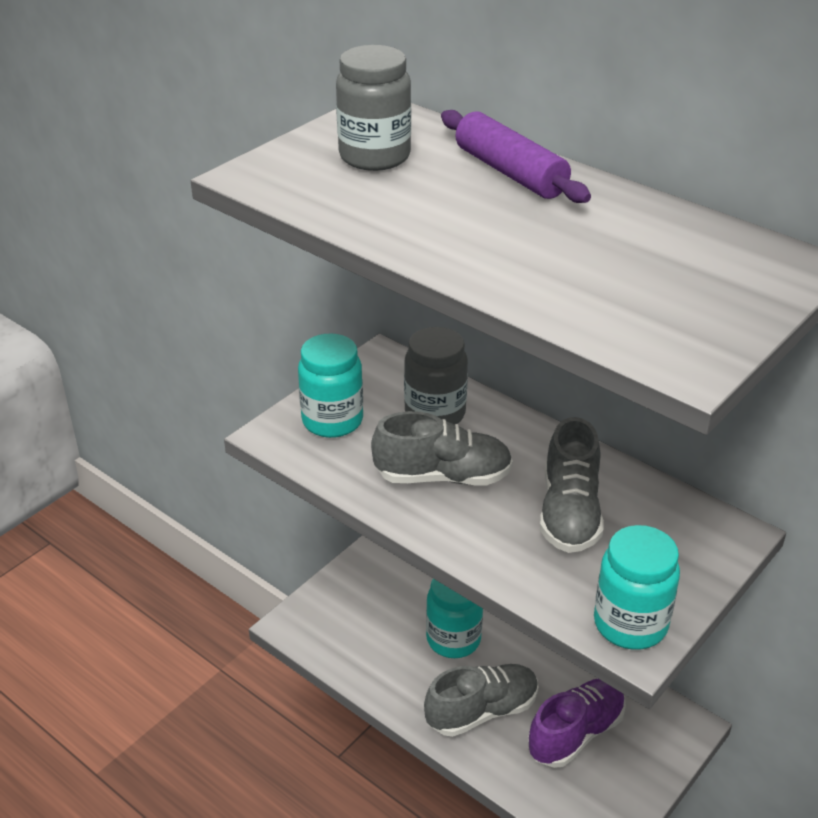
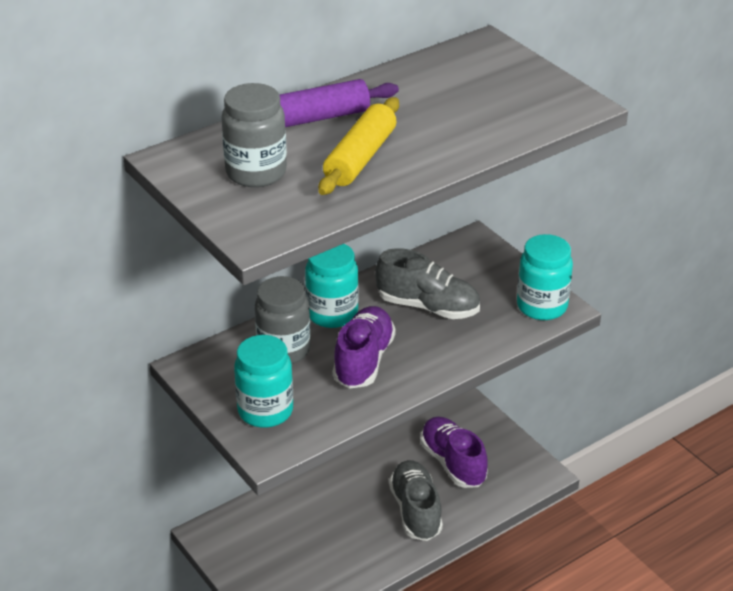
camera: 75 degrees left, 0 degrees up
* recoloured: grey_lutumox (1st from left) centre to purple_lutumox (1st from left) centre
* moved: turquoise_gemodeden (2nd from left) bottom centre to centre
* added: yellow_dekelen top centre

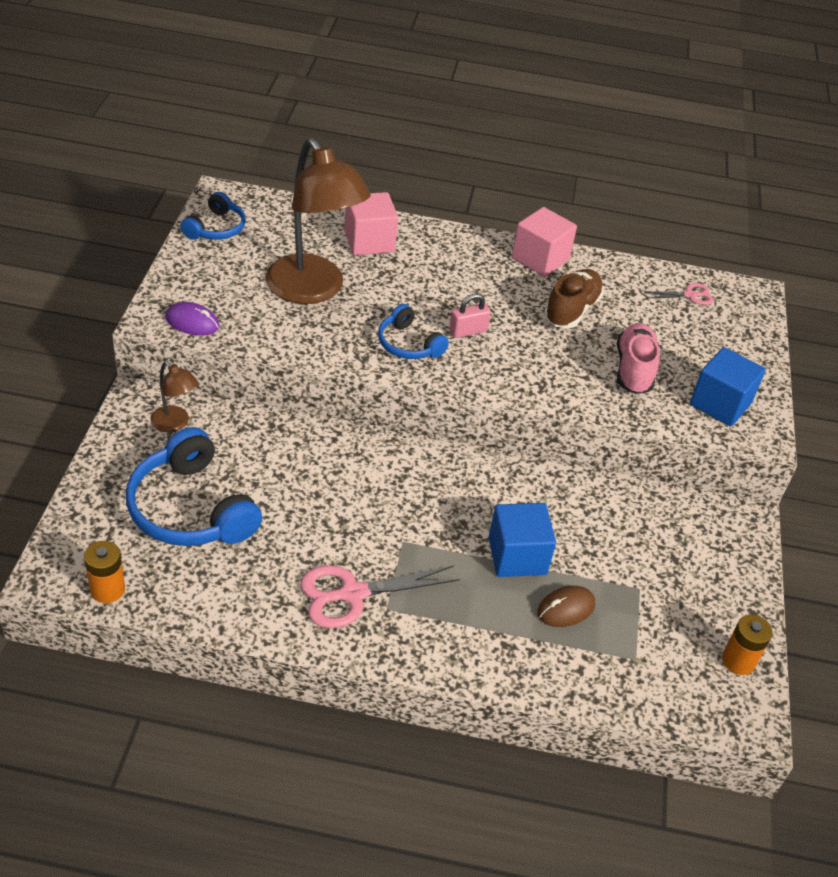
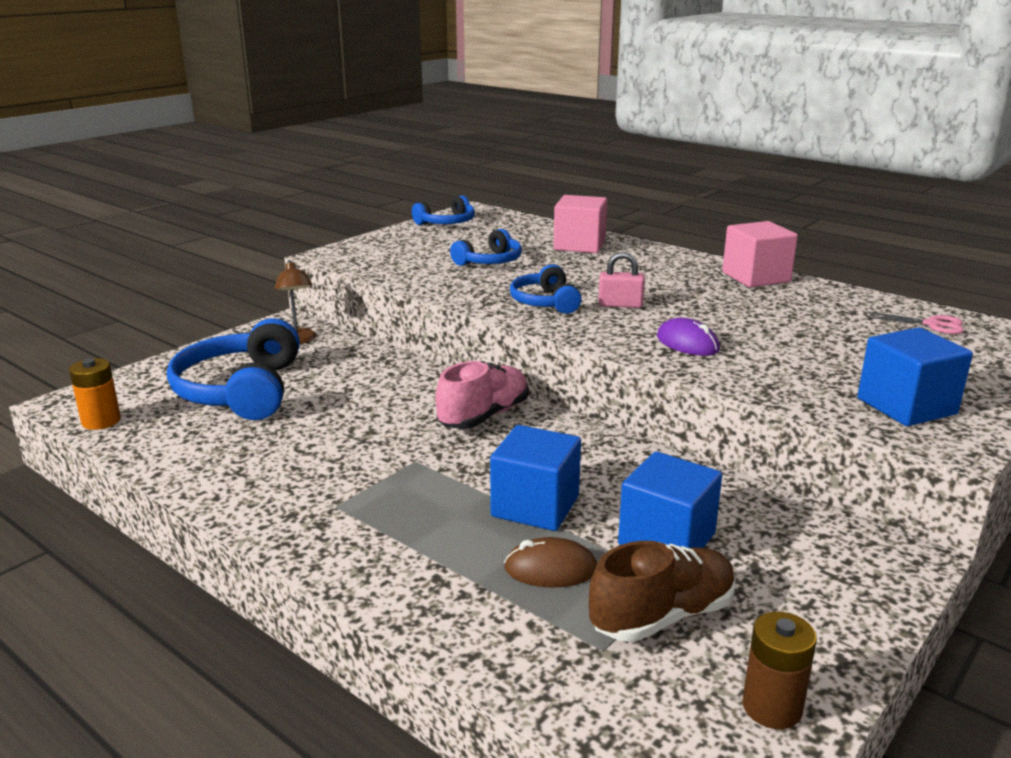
camera: 35 degrees right, 20 degrees down
* moved: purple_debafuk middle left to middle right
* replaced: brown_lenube (2nd from left) top centre to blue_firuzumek (3rd from left) top centre
* removed: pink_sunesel (1st from left) bottom centre
* moved: brown_lutumox middle right to bottom centre
* moved: pink_lutumox middle right to centre
* recoloured: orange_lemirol (2nd from left) bottom right to brown_lemirol bottom right
* added: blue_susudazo (2nd from left) centre

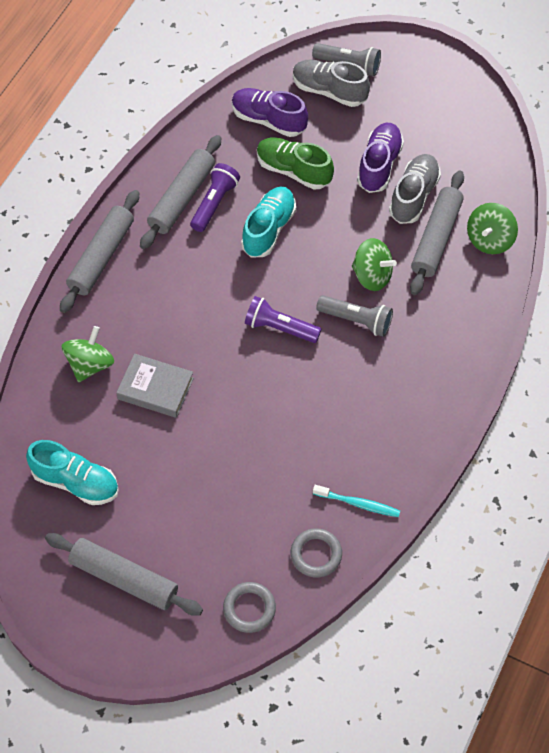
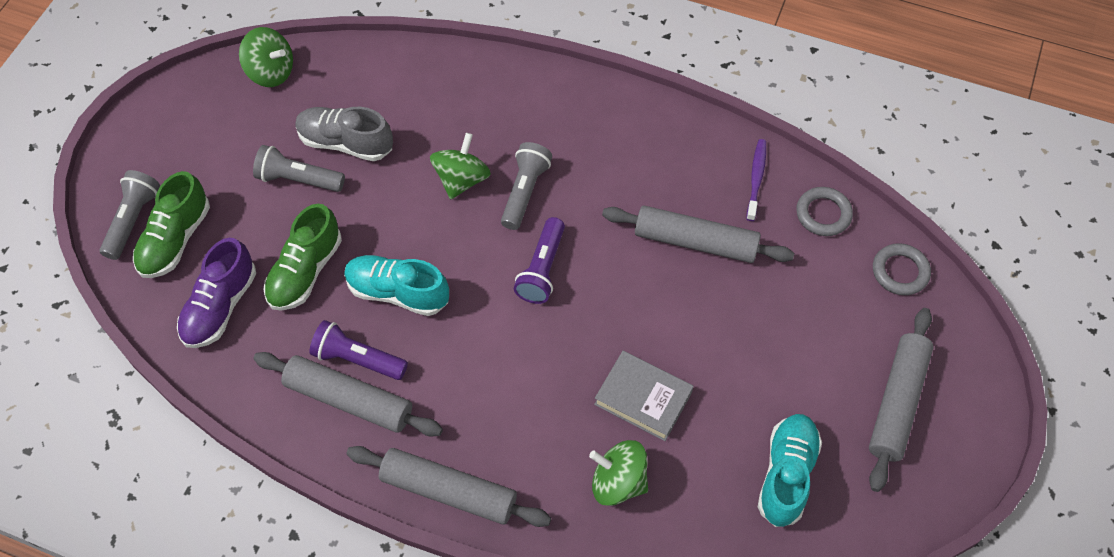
camera: 95 degrees left, 0 degrees up
* turned: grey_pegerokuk middle left = bottom centre 75 degrees counterclockwise
* recoloured: grey_lutumox (1st from left) top centre to green_lutumox (1st from left) middle left
* recoloured: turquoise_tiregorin centre to purple_tiregorin top right
* replaced: purple_lutumox (2nd from left) top right to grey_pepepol (2nd from left) top left
* moved: grey_dekelen (4th from left in the first image) top right to grey_dekelen (3rd from left) centre
* moved: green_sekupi (3rd from left in the first image) top right to green_sekupi (1st from left) top left

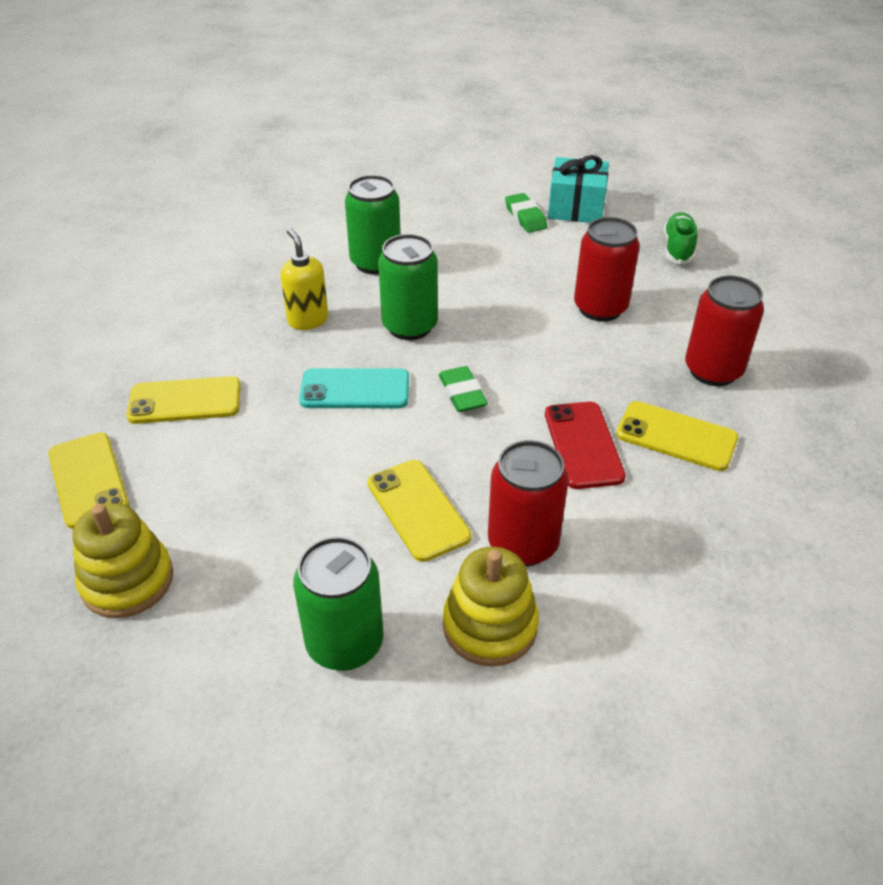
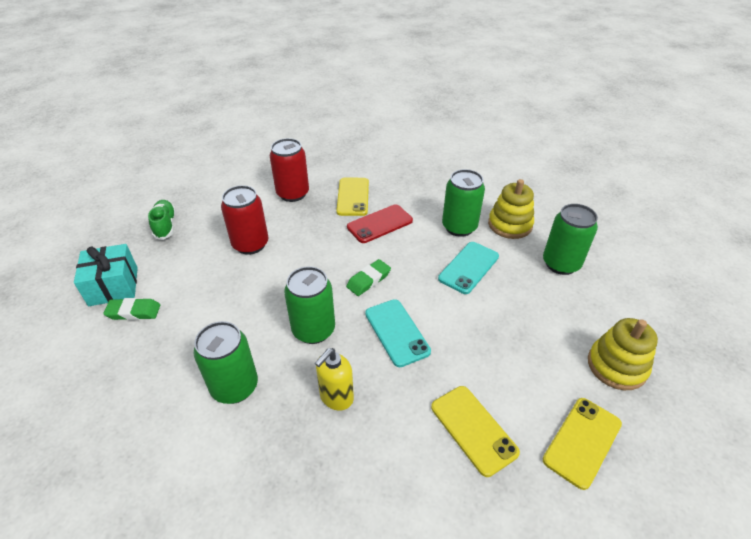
camera: 115 degrees left, 0 degrees up
* recoloured: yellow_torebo (3rd from left) centre to turquoise_torebo (2nd from left) centre
* recoloured: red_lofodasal (1st from left) centre to green_lofodasal (3rd from left) centre
* turned: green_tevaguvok (2nd from left in the first image) top centre = middle left 45 degrees clockwise
* turned: green_lutumox top right = middle left 90 degrees clockwise

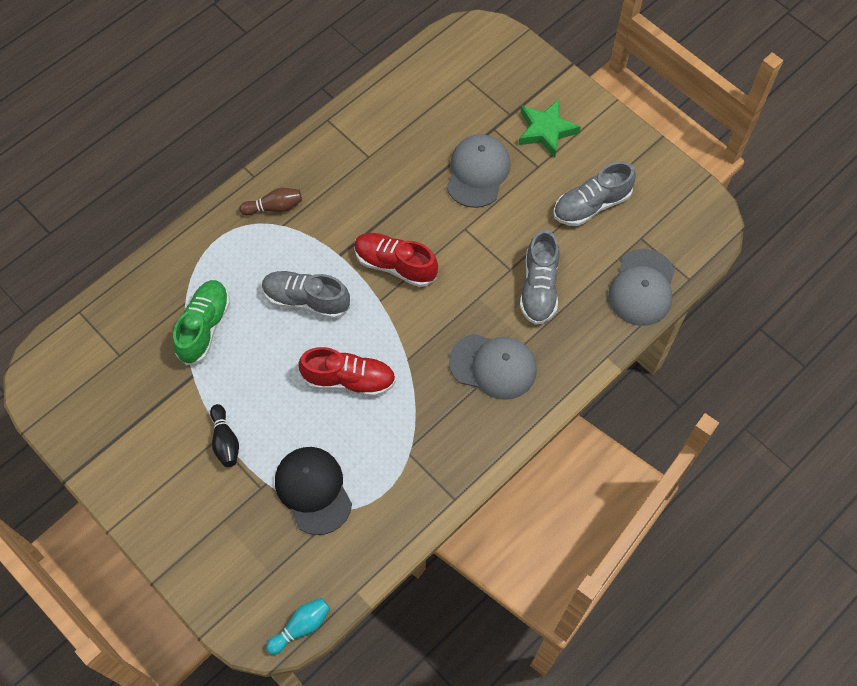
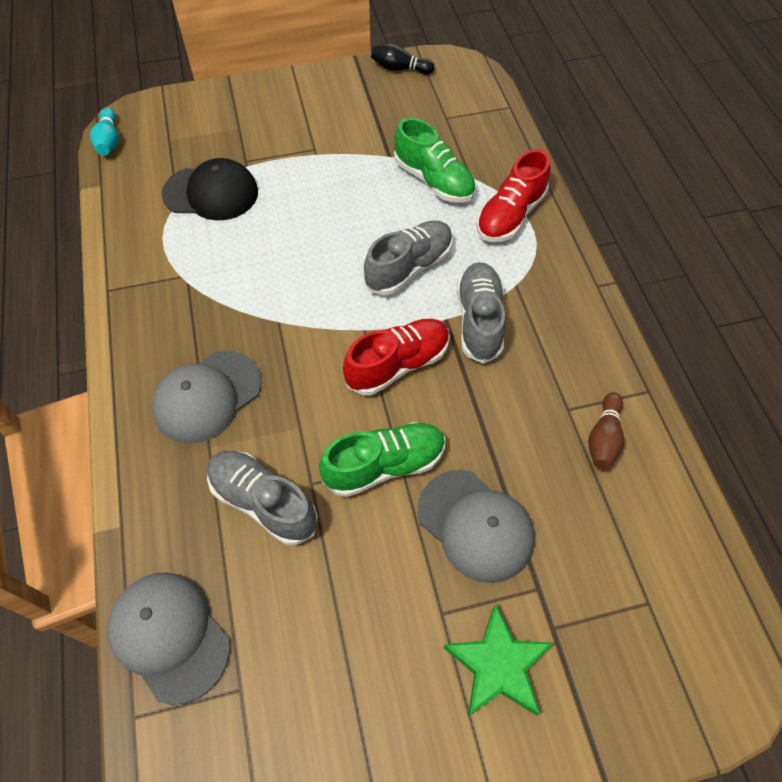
camera: 120 degrees right, 5 degrees down
* moved: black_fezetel middle left to top centre
* moved: brown_fezetel top left to middle right
* moved: red_lutumox (1st from left in the first image) centre to red_lutumox (2nd from left) top centre
* moved: grey_lutumox (3rd from left) top right to centre
* added: green_lutumox (1st from left) centre

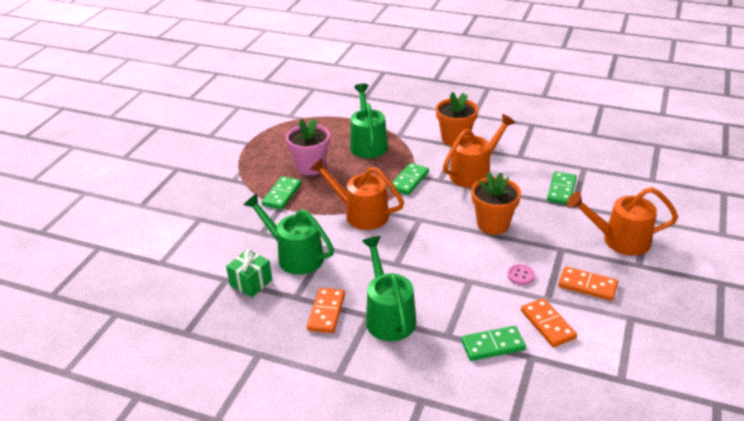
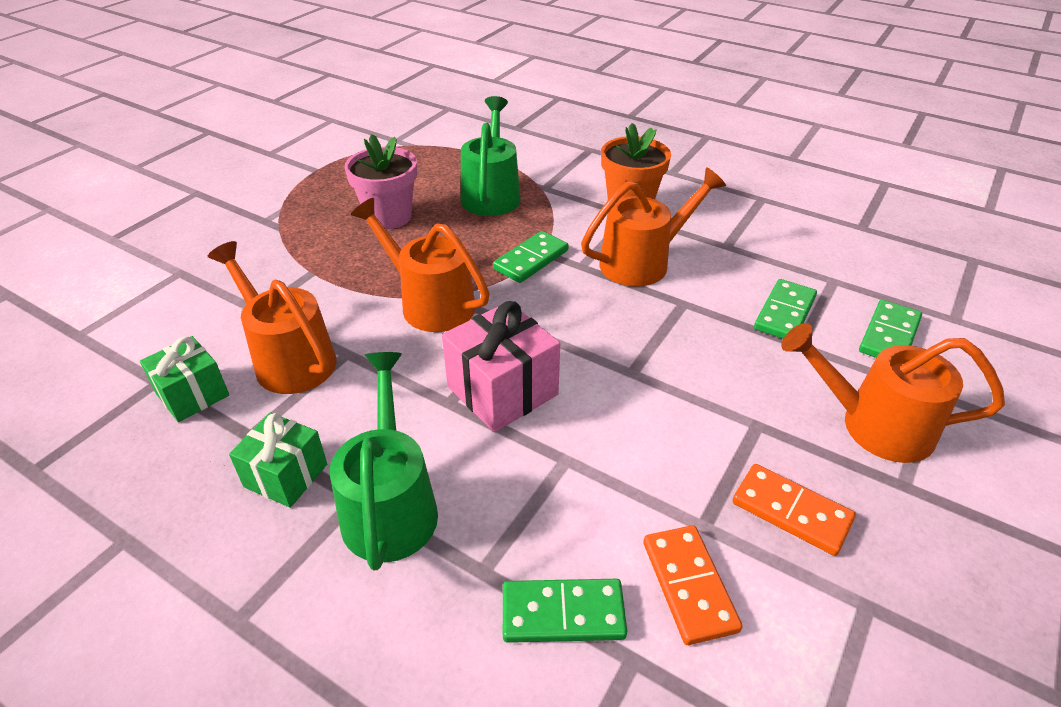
camera: 10 degrees right, 5 degrees up
* recoloured: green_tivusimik (1st from left) centre to orange_tivusimik (1st from left) middle left
* moved: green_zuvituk (1st from left in the first image) centre to green_zuvituk (4th from left) middle right
* replaced: orange_zuvituk (1st from left) bottom centre to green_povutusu (2nd from left) middle left
* removed: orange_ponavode (2nd from left) middle right
* removed: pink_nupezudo middle right
* added: pink_povutusu centre

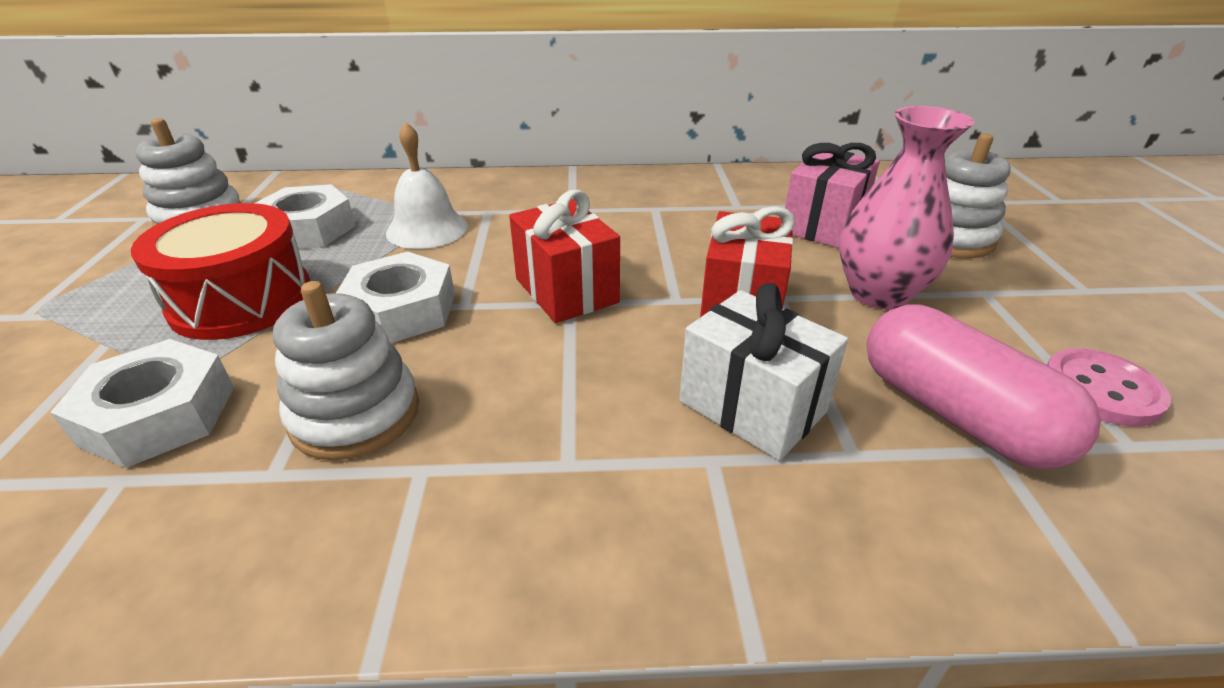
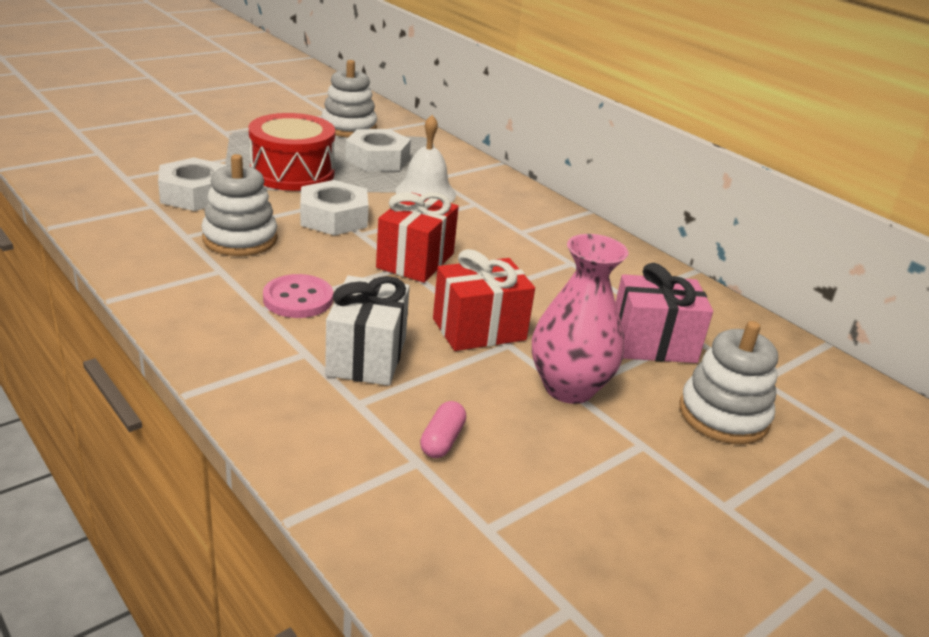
camera: 50 degrees right, 5 degrees down
* resized: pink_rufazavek middle right = bottom centre x0.44
* moved: pink_nupezudo middle right to middle left

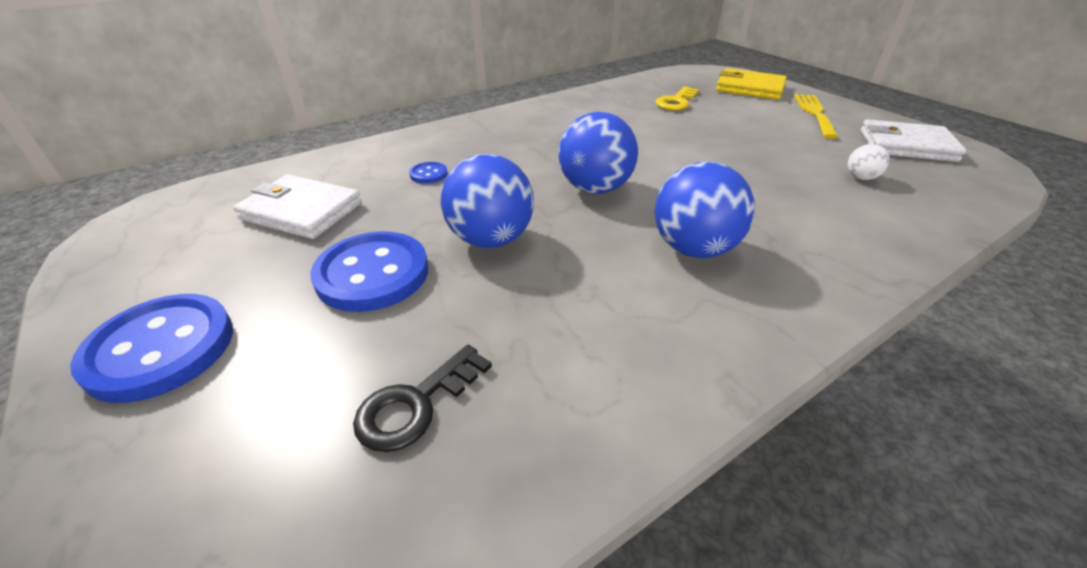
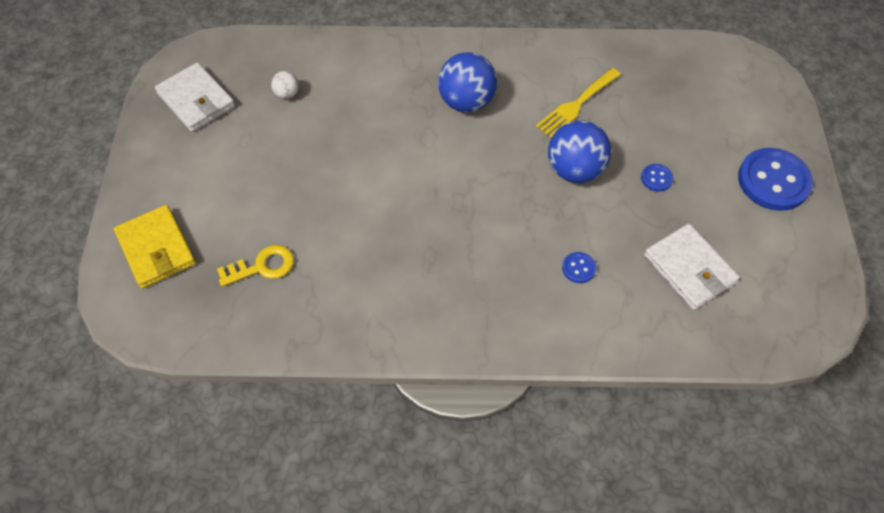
camera: 145 degrees left, 20 degrees up
* resized: blue_nupezudo (2nd from left) centre = middle right x0.45
* removed: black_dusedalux bottom centre
* removed: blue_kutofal (2nd from left) top centre
* moved: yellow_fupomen top right to top centre

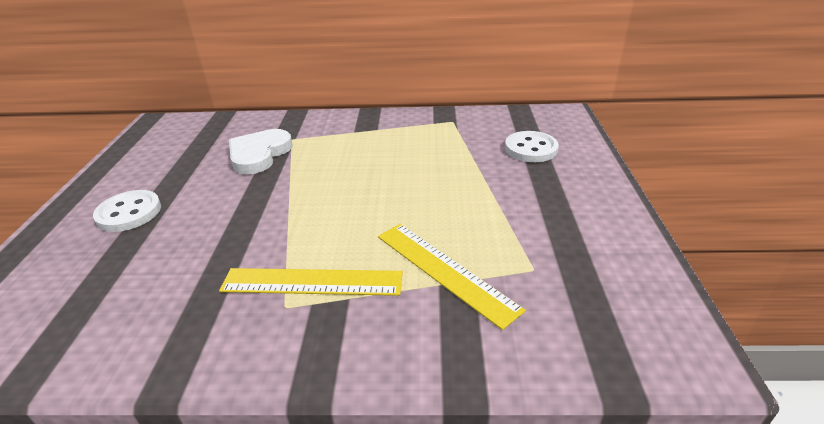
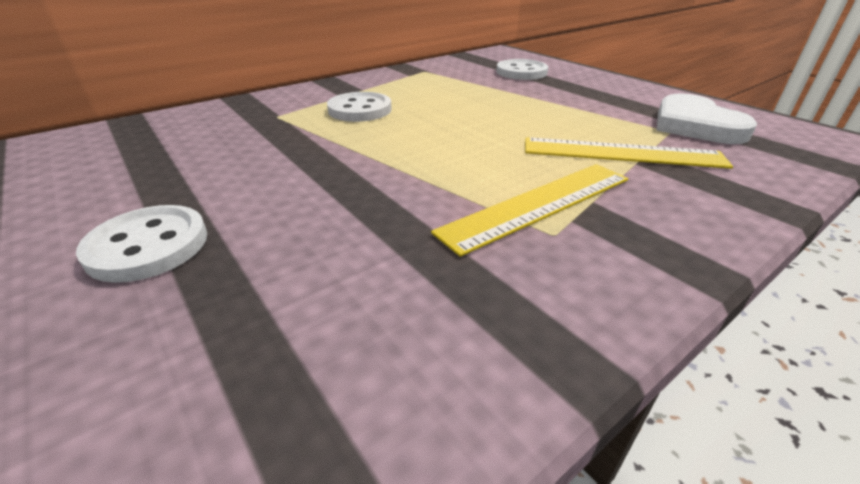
camera: 40 degrees left, 0 degrees up
* moved: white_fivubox middle left to top right
* added: white_nupezudo (2nd from left) top centre

